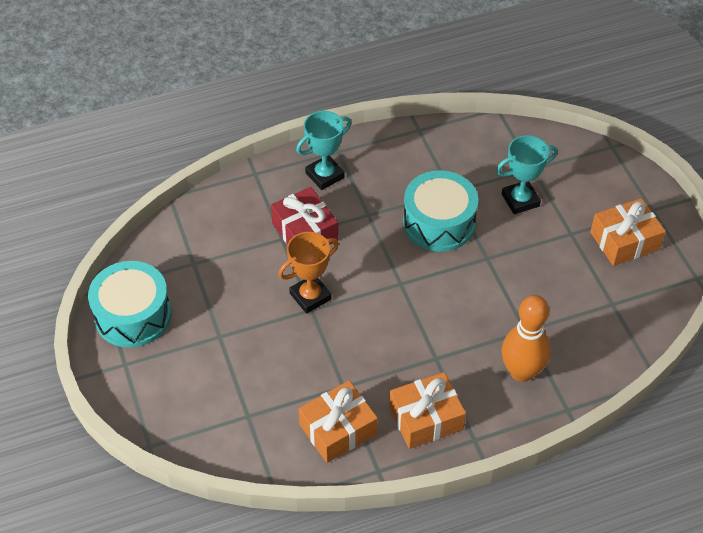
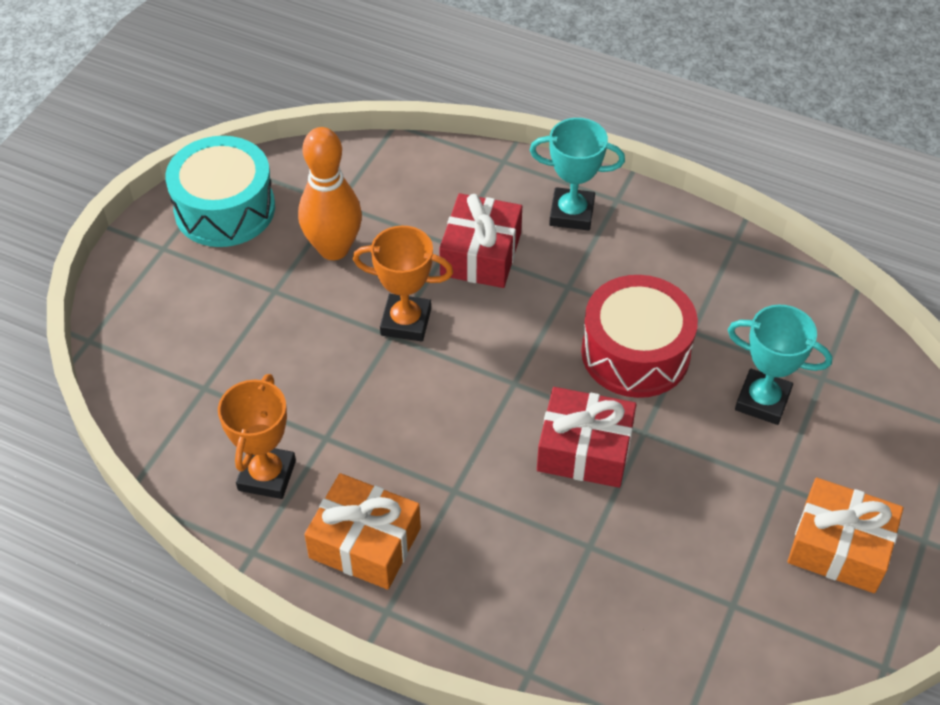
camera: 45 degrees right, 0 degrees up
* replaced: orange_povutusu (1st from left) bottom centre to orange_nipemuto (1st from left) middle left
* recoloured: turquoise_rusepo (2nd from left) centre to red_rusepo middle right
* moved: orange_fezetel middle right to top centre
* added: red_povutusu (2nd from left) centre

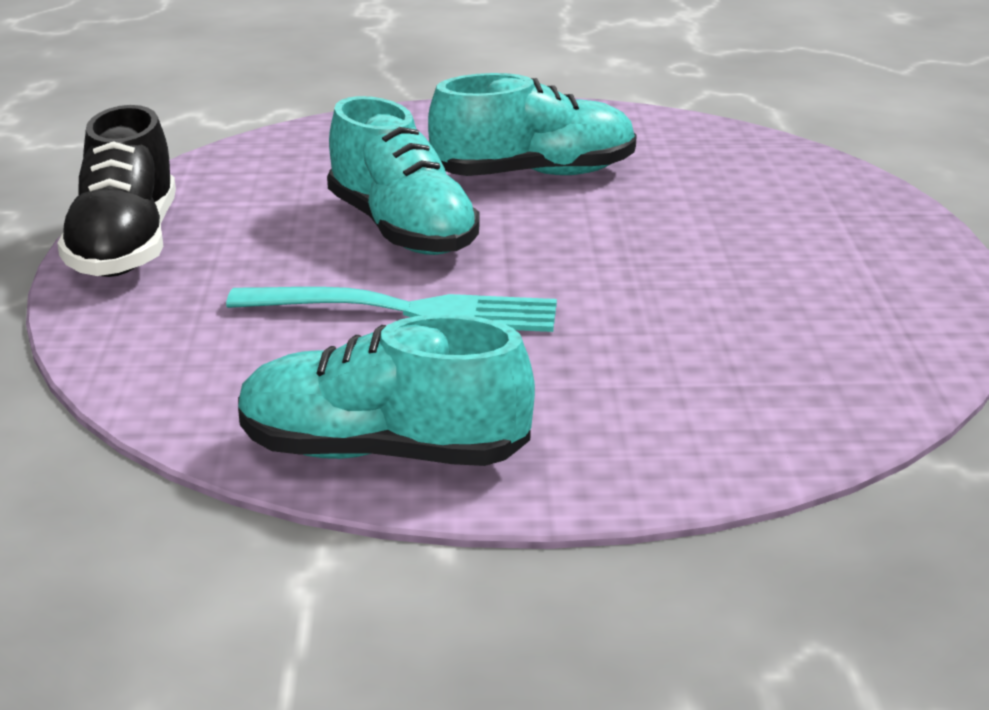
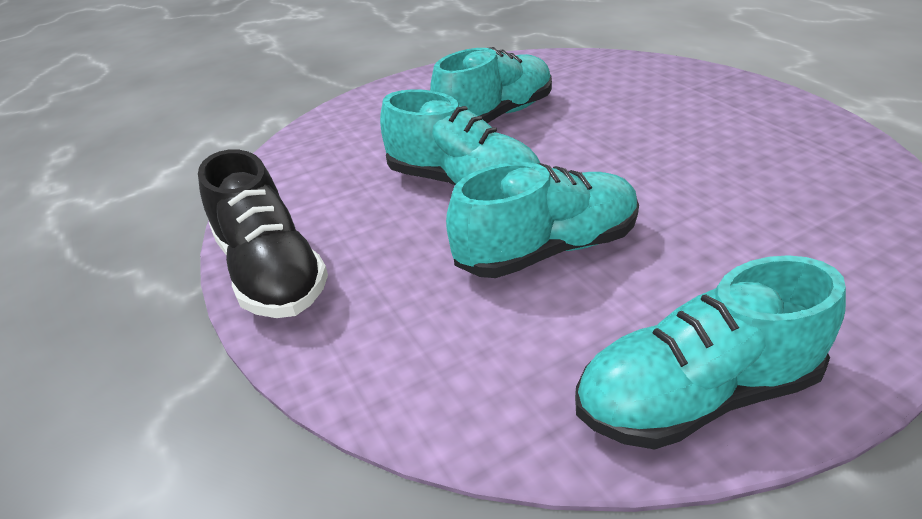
camera: 25 degrees left, 10 degrees up
* replaced: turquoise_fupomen centre to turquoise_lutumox (3rd from left) centre

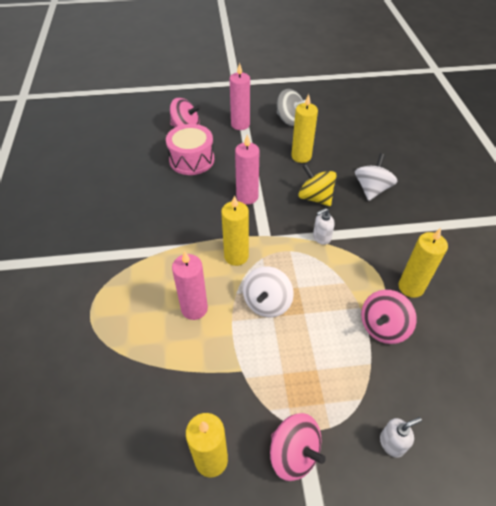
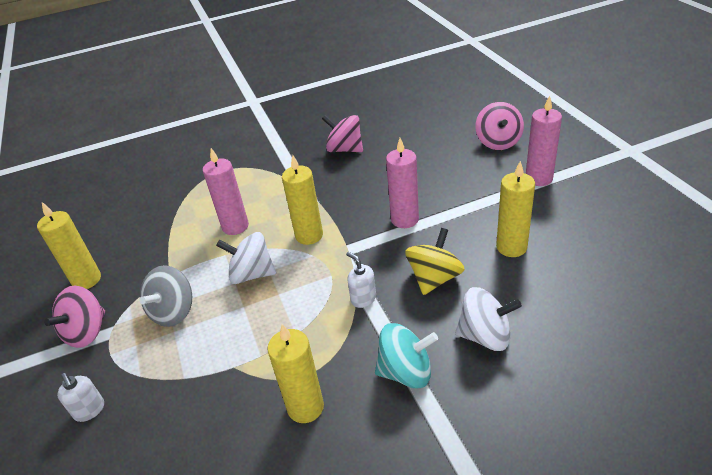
camera: 80 degrees right, 10 degrees down
* removed: pink_rusepo top centre
* moved: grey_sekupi top centre to middle left
* moved: pink_sekupi (3rd from left in the first image) middle right to pink_sekupi (2nd from left) top centre
* added: turquoise_sekupi bottom centre

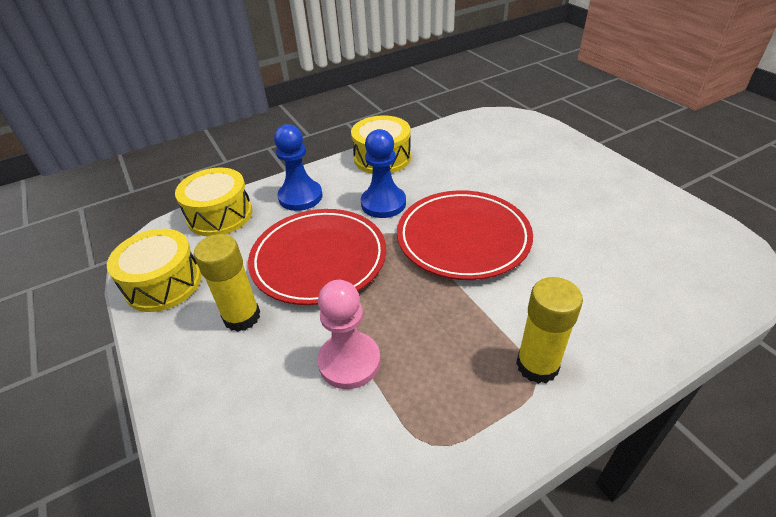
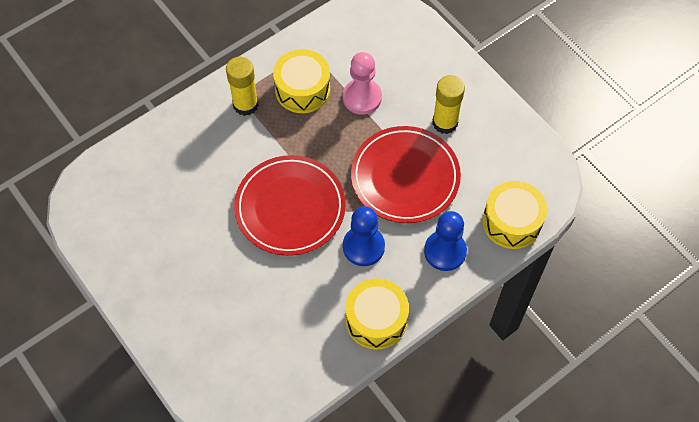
camera: 170 degrees right, 20 degrees up
* moved: yellow_rusepo (1st from left) middle left to top centre

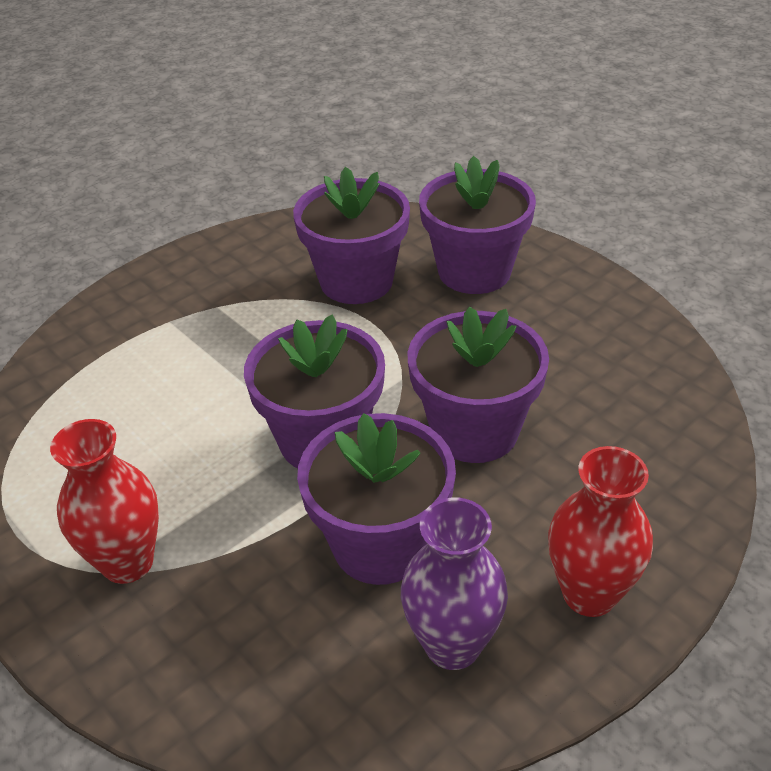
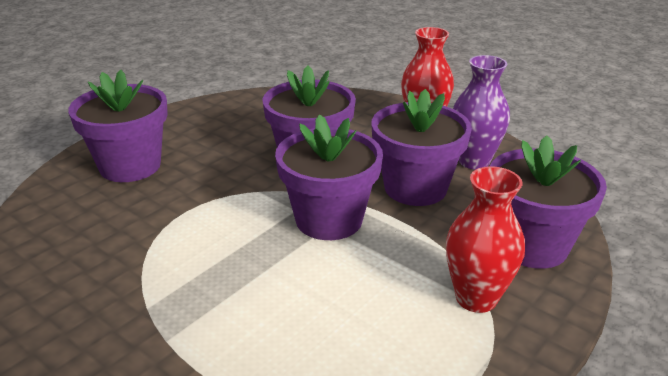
camera: 100 degrees left, 10 degrees down
* moved: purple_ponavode (2nd from left in the first image) top centre to purple_ponavode (5th from left) middle right

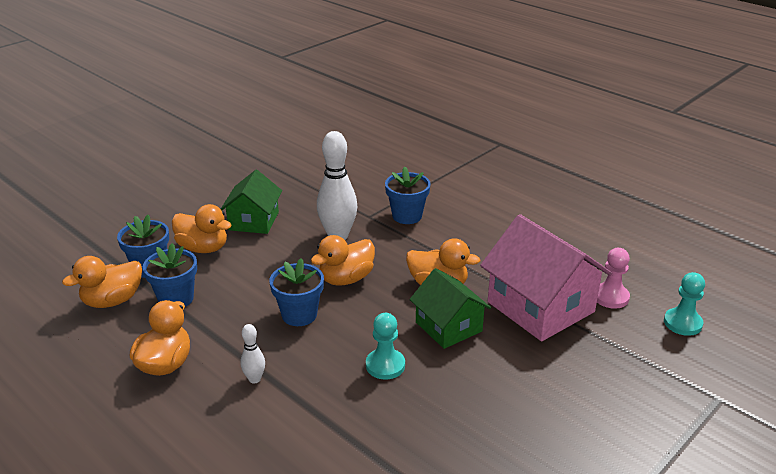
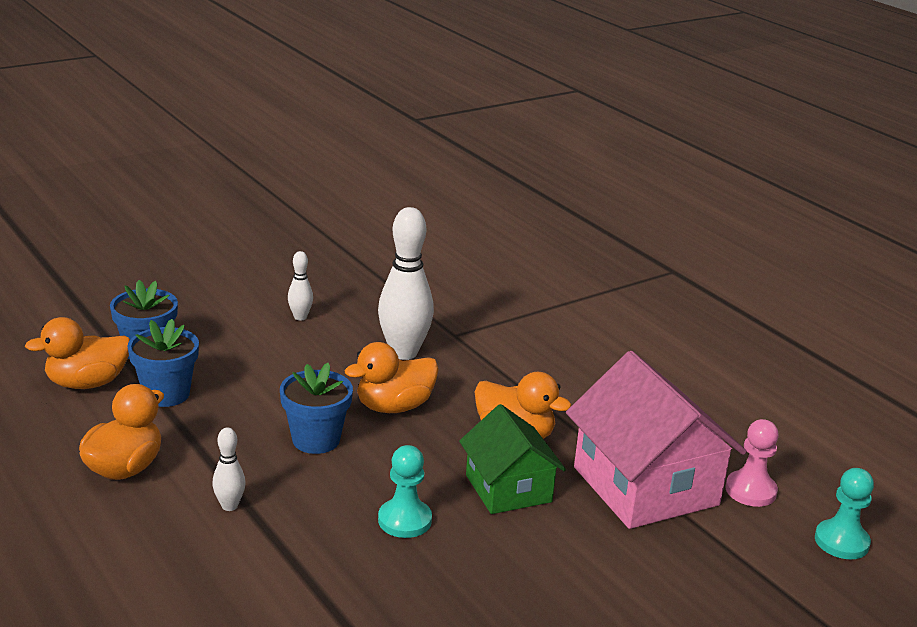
camera: 10 degrees right, 5 degrees down
* removed: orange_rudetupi (3rd from left) middle left
* replaced: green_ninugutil (1st from left) middle left to white_fezetel (2nd from left) middle left
* removed: blue_ponavode (4th from left) centre

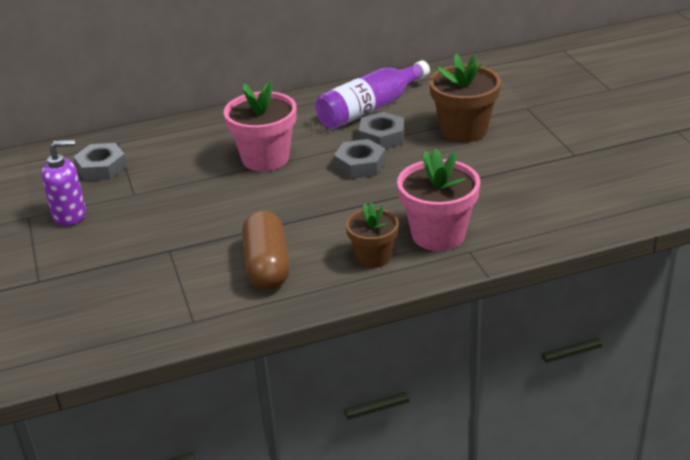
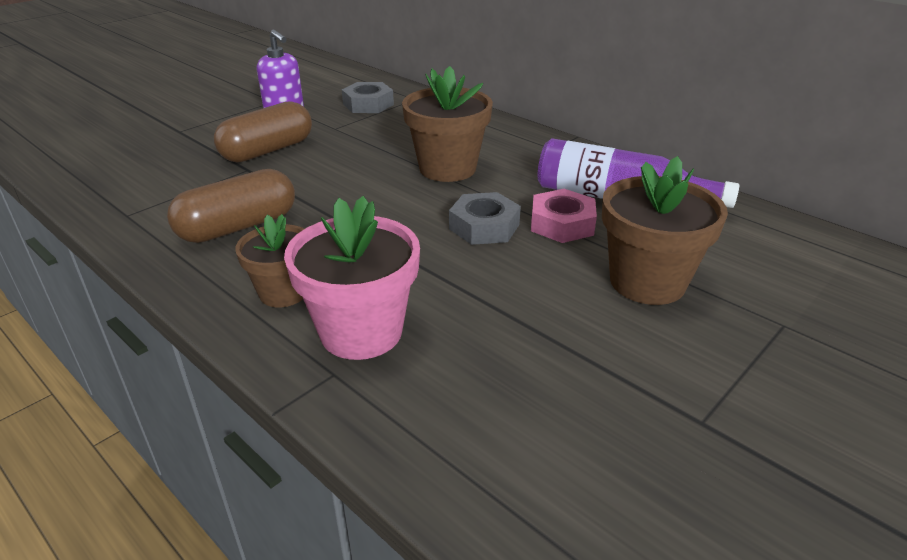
camera: 60 degrees right, 0 degrees up
* recoloured: pink_ponavode (1st from left) top centre to brown_ponavode (2nd from left) top centre
* recoloured: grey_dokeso (3rd from left) top centre to pink_dokeso centre
* added: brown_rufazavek (2nd from left) top left

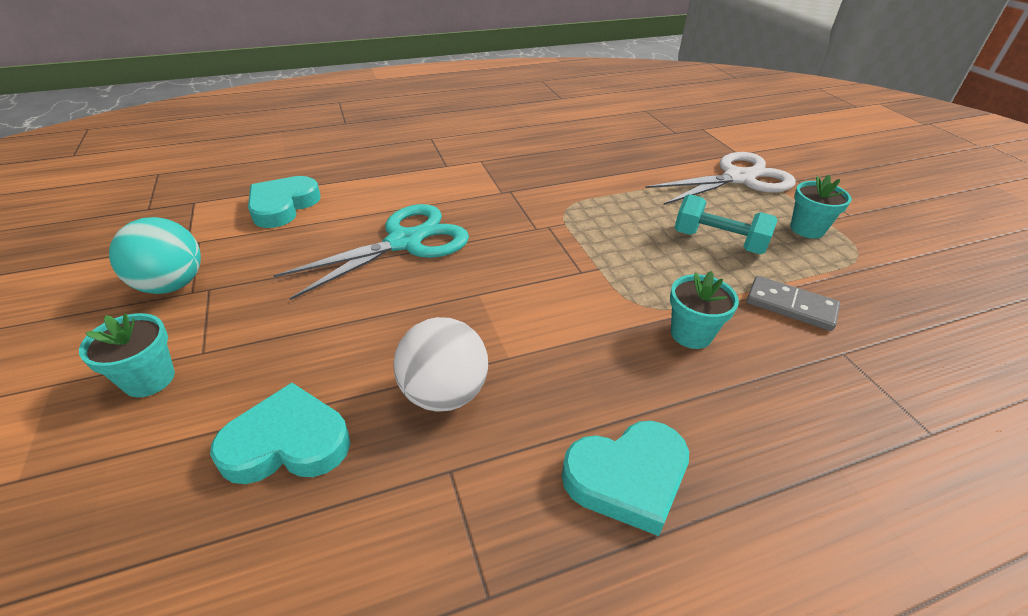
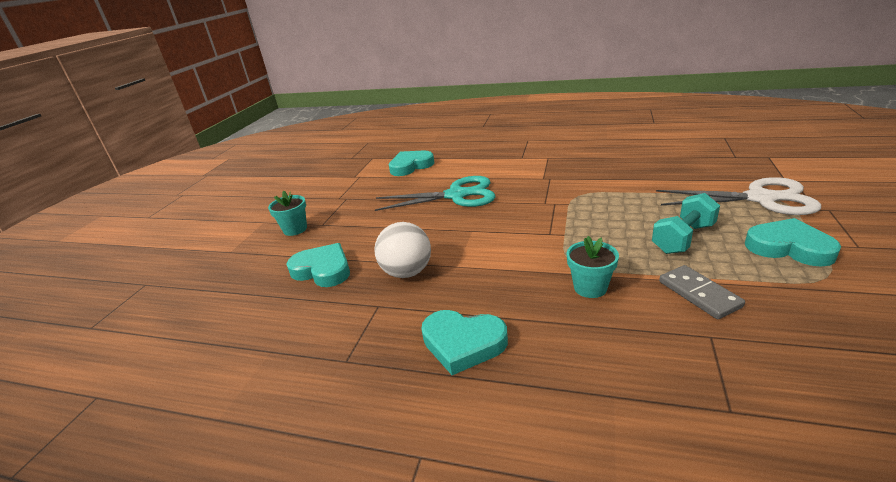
camera: 40 degrees right, 10 degrees down
* removed: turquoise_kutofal middle left
* turned: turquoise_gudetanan middle right = middle right 75 degrees clockwise
* replaced: turquoise_ponavode (3rd from left) middle right to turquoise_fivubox (4th from left) middle right

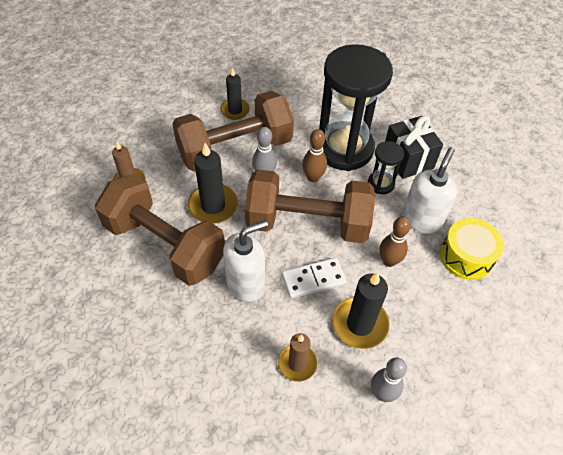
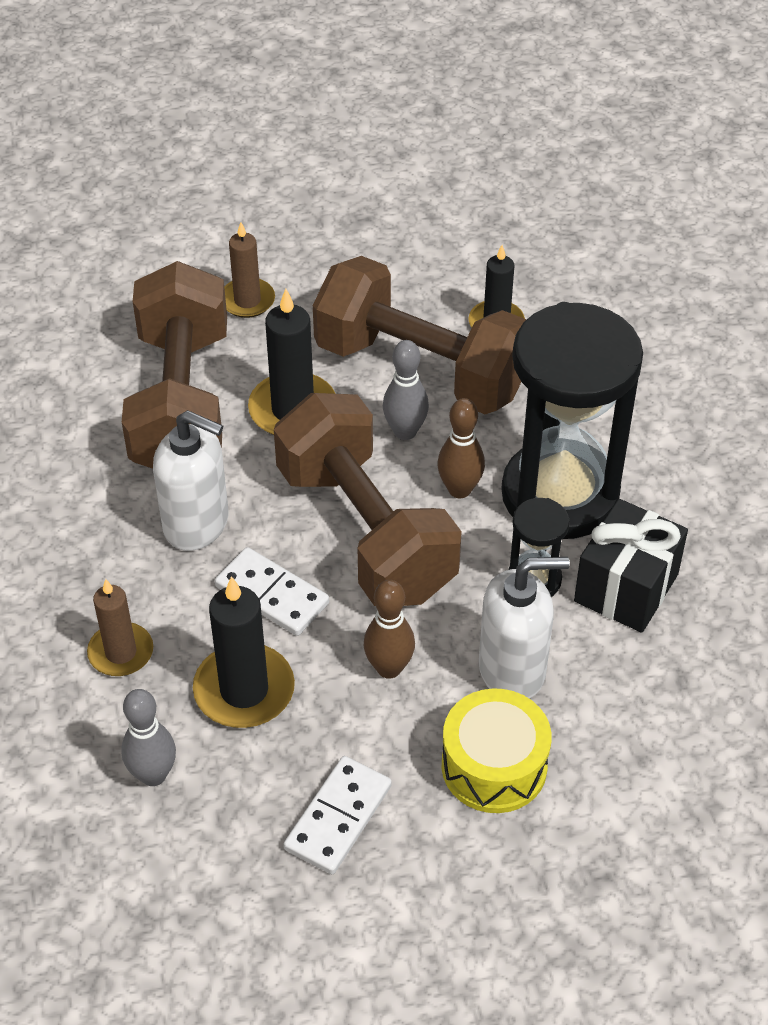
camera: 55 degrees right, 5 degrees down
* added: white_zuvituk (2nd from left) bottom centre

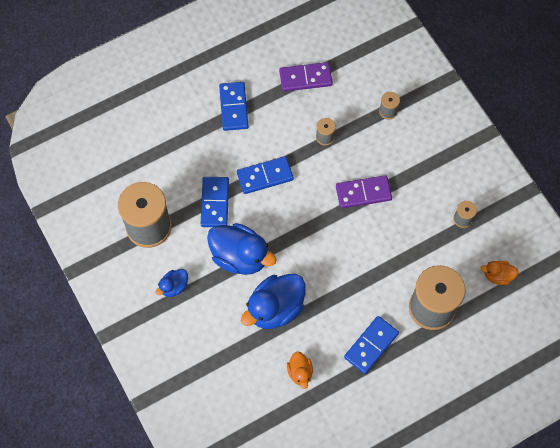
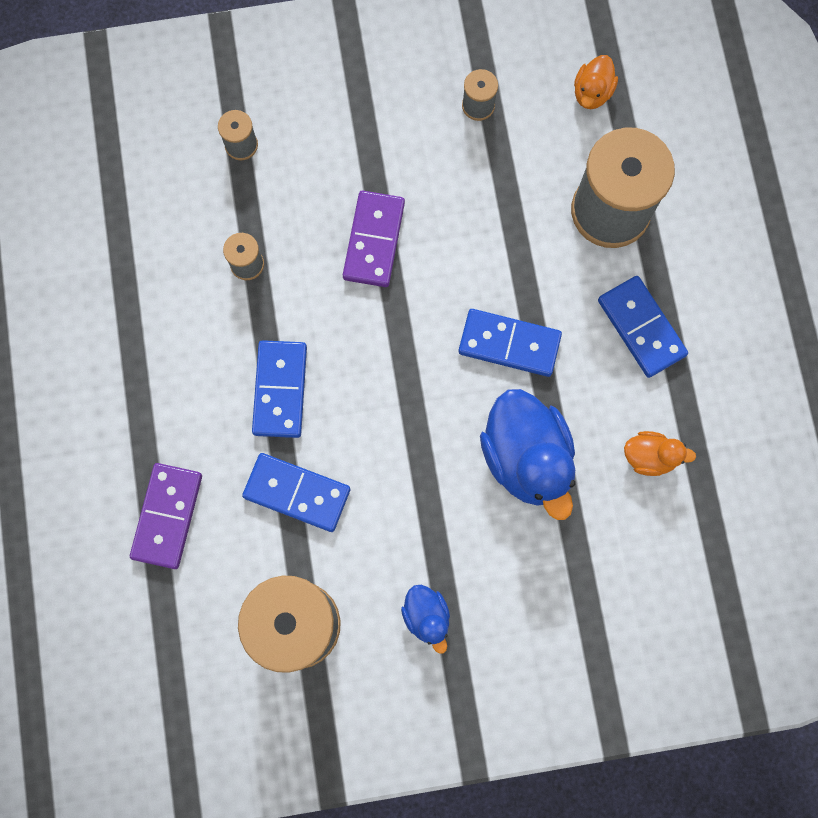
camera: 70 degrees left, 10 degrees up
* removed: blue_rudetupi (2nd from left) centre
* moved: blue_zuvituk (2nd from left in the first image) top centre to blue_zuvituk (3rd from left) centre
* moved: purple_zuvituk (1st from left) top centre to middle left

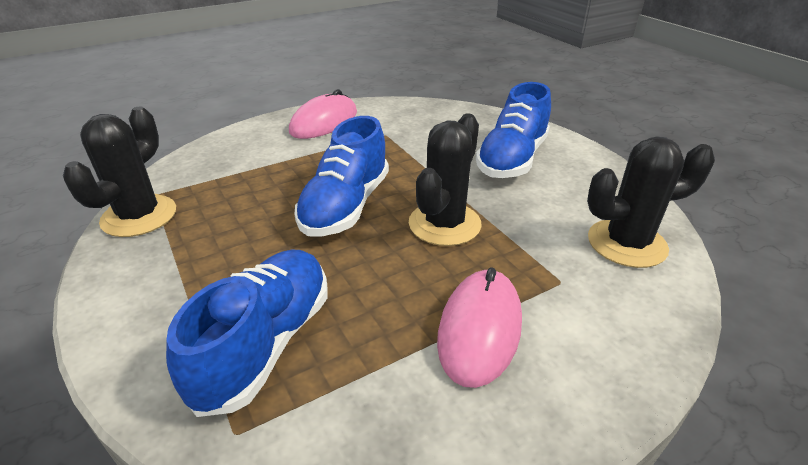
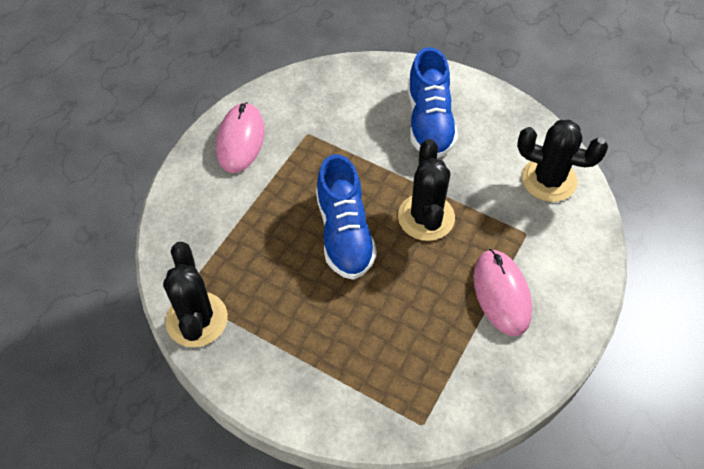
camera: 30 degrees left, 20 degrees up
* removed: blue_lutumox (1st from left) bottom left
* turned: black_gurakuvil (3rd from left) middle right = middle right 60 degrees clockwise

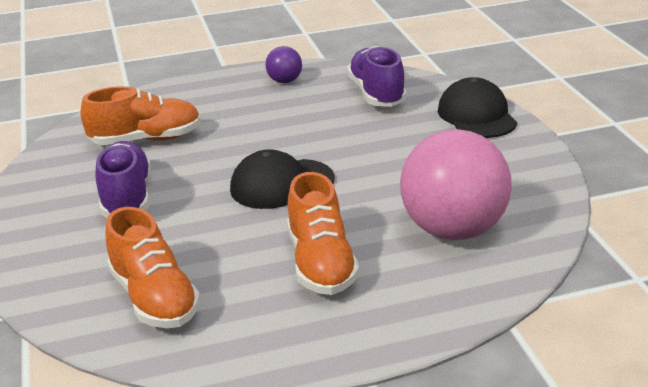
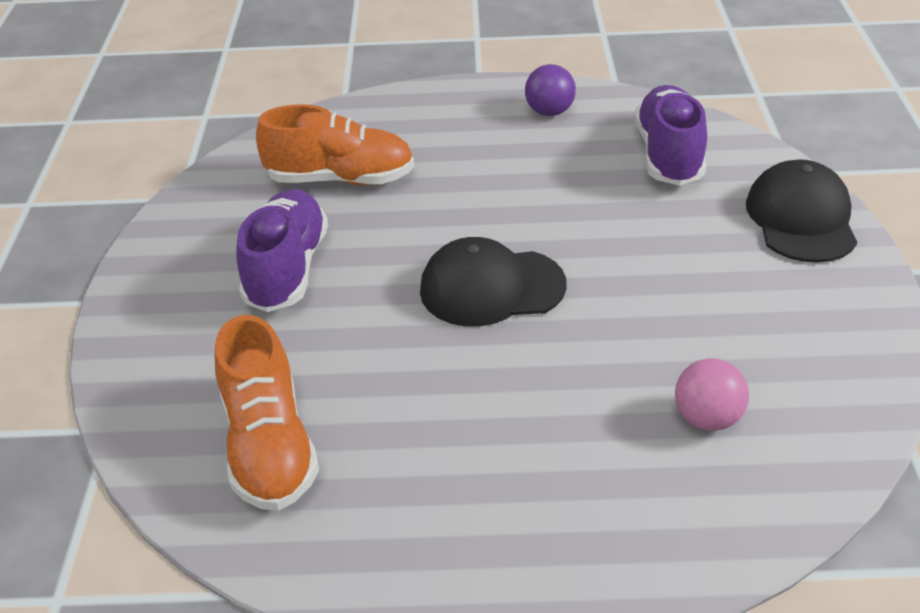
camera: 15 degrees right, 10 degrees up
* removed: orange_lutumox (3rd from left) centre
* resized: pink_kutofal middle right = middle right x0.45

